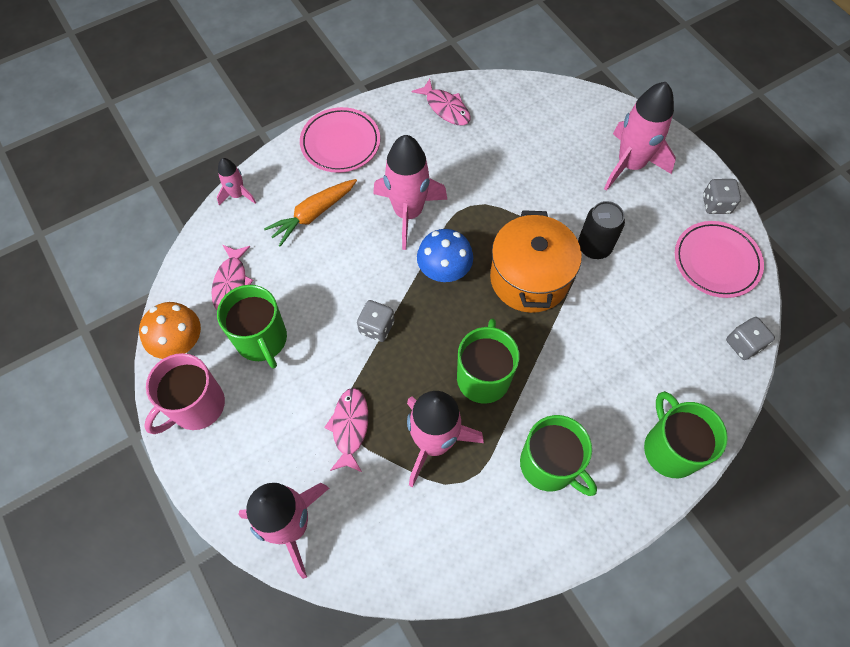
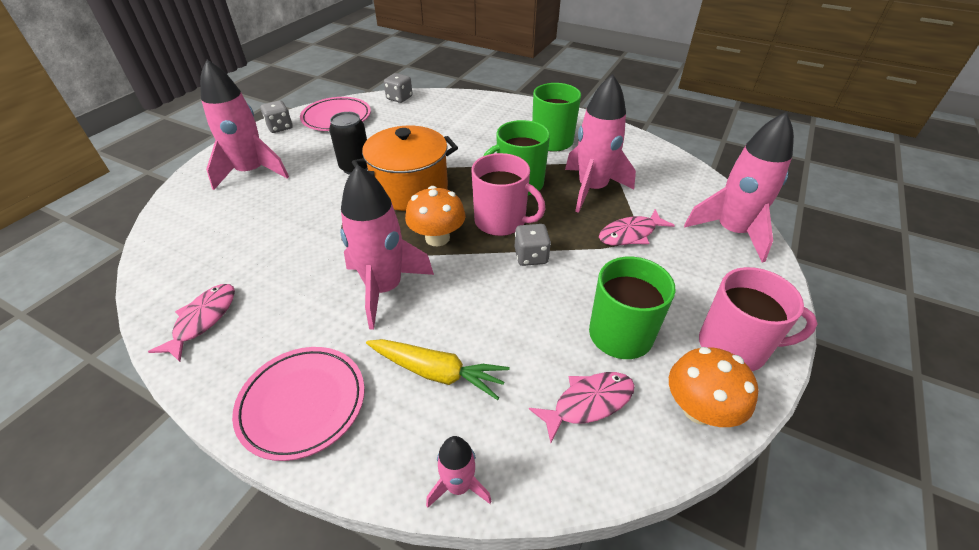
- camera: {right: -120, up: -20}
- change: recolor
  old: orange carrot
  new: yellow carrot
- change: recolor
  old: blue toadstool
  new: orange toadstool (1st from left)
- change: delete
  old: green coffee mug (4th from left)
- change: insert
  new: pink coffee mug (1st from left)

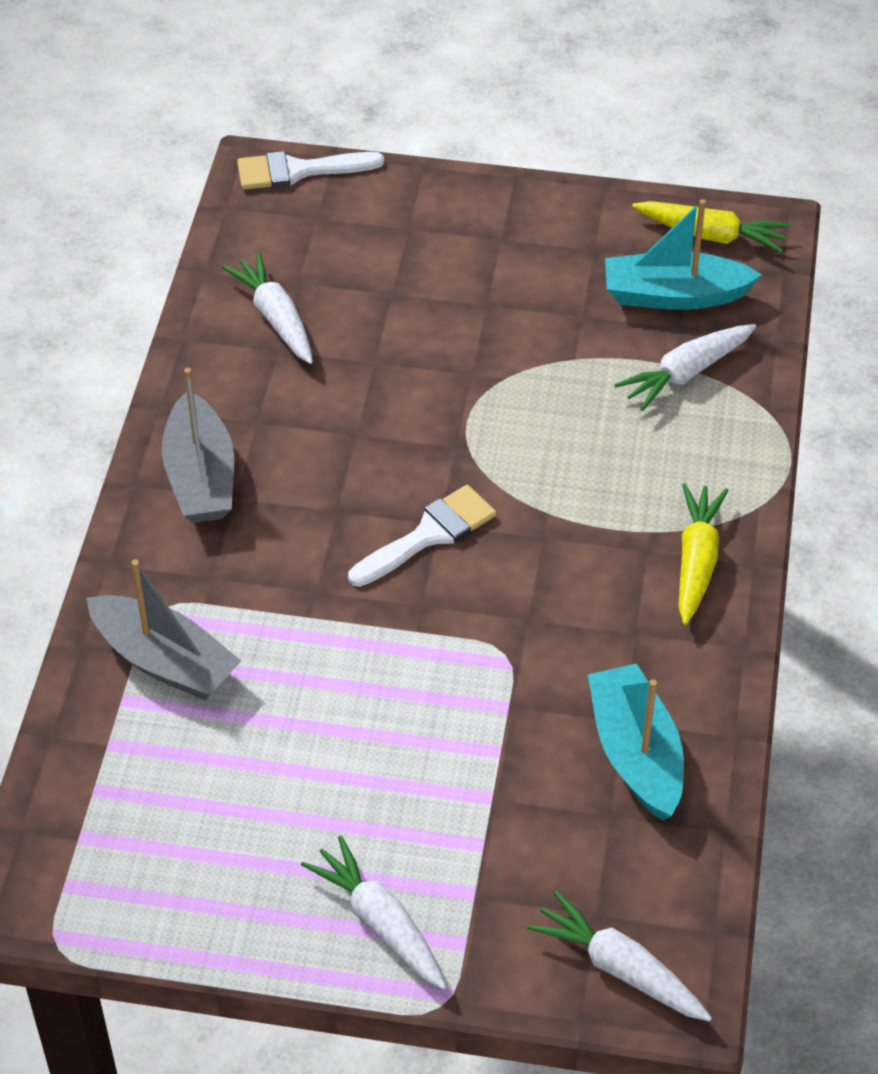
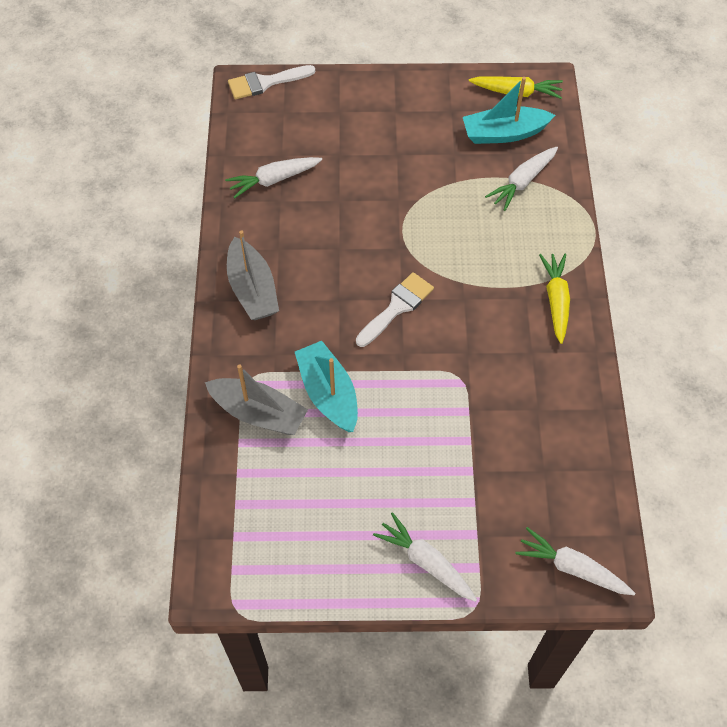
- camera: {right: -10, up: 10}
- change: rotate
  old: white carrot (1st from left)
  degrees: -75
- change: move
  old: aqua sailboat (1st from left)

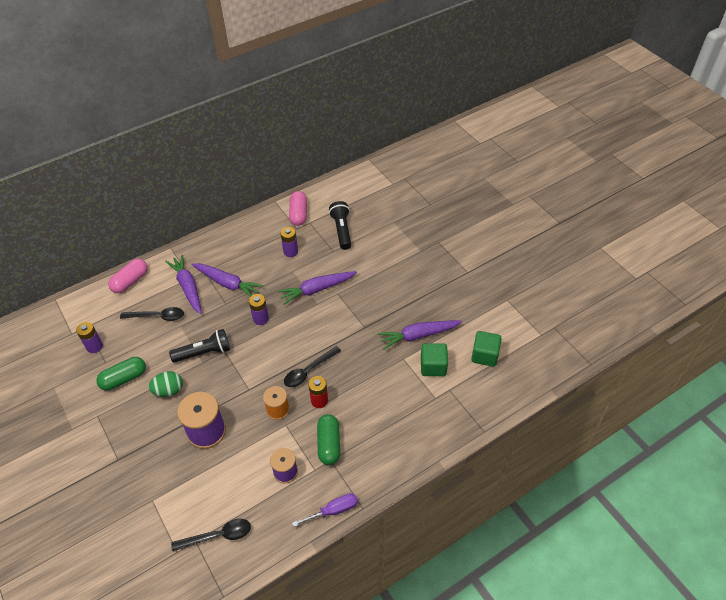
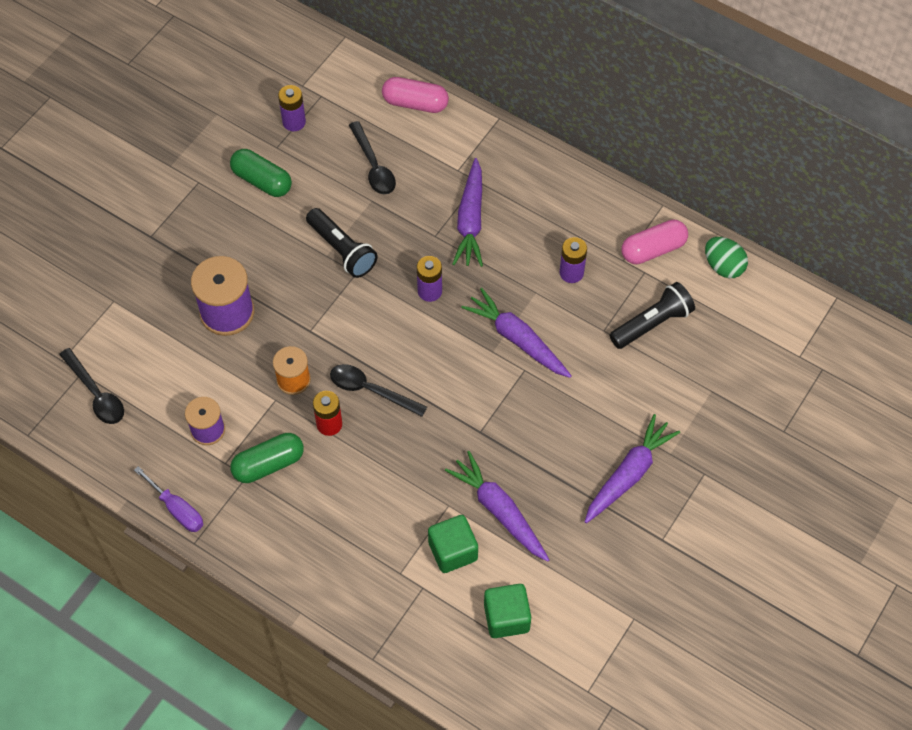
- camera: {right: 65, up: 10}
- change: move
  old: purple carrot (1st from left in the first image)
  new: purple carrot (4th from left)
- change: move
  old: green egg shape

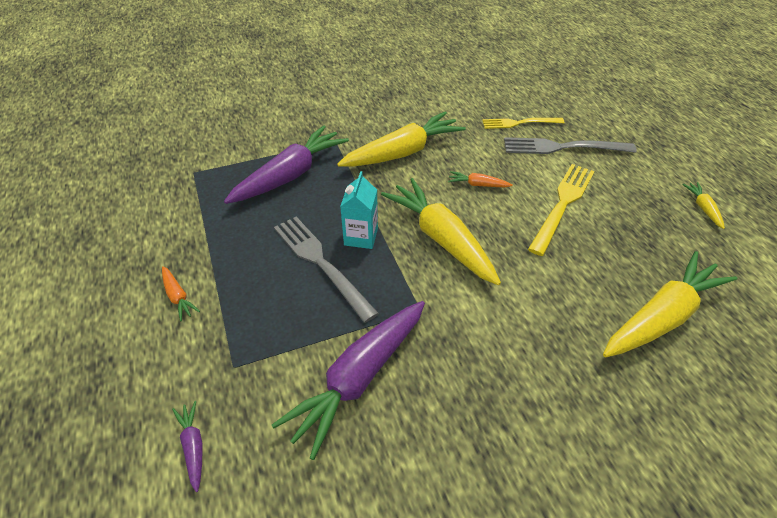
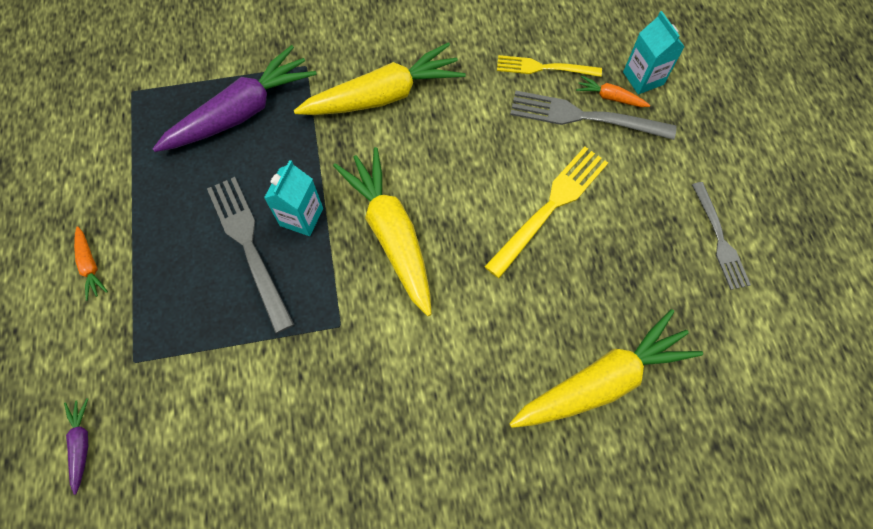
- camera: {right: 10, up: 20}
- change: move
  old: orange carrot (2nd from left)
- change: replace
  old: yellow carrot (4th from left)
  new: ash-grey dinner fork (3rd from left)
- change: delete
  old: purple carrot (3rd from left)
- change: insert
  new: aqua carton (2nd from left)

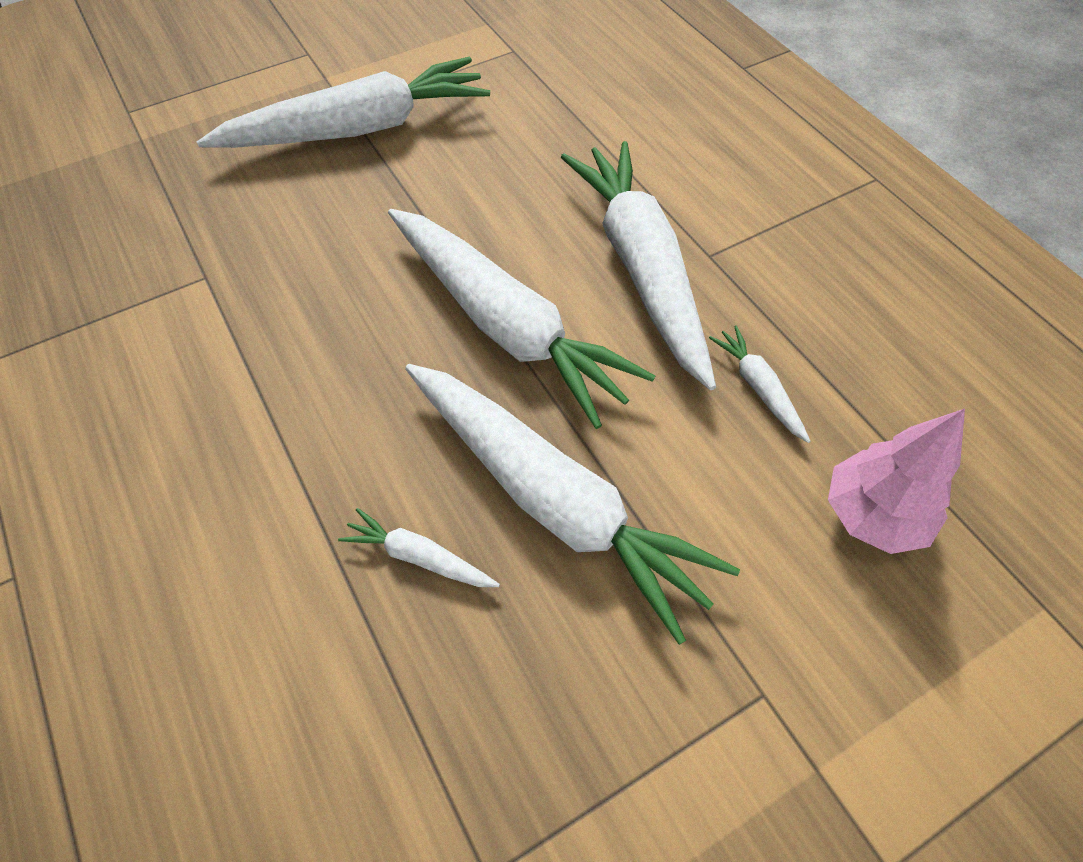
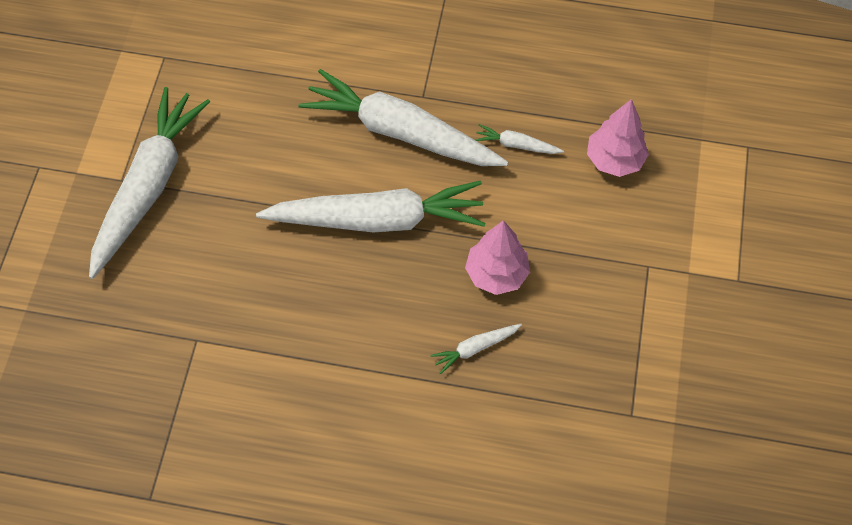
- camera: {right: -50, up: 5}
- change: replace
  old: white carrot (4th from left)
  new: pink toy tree (1st from left)

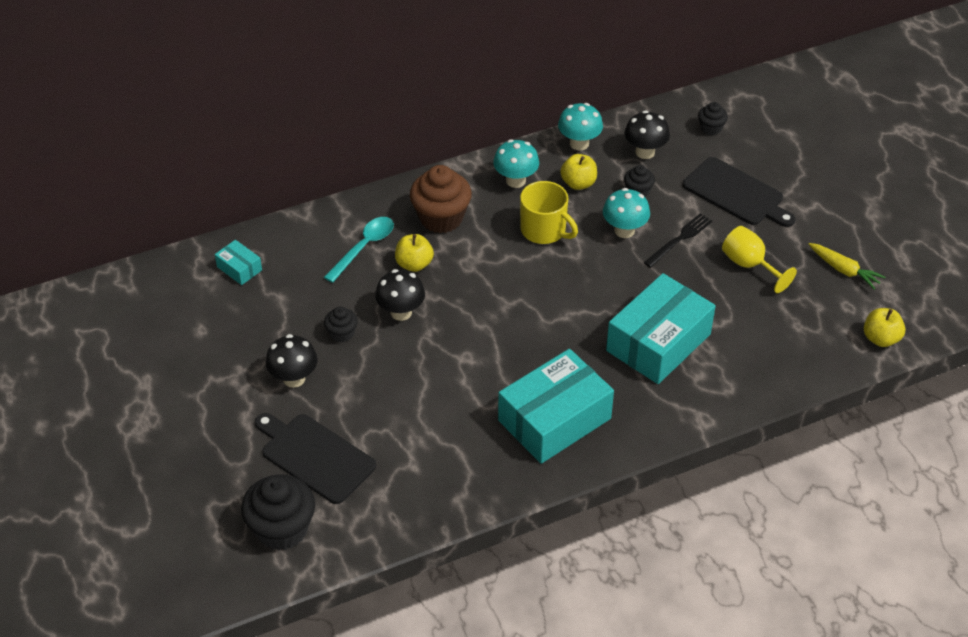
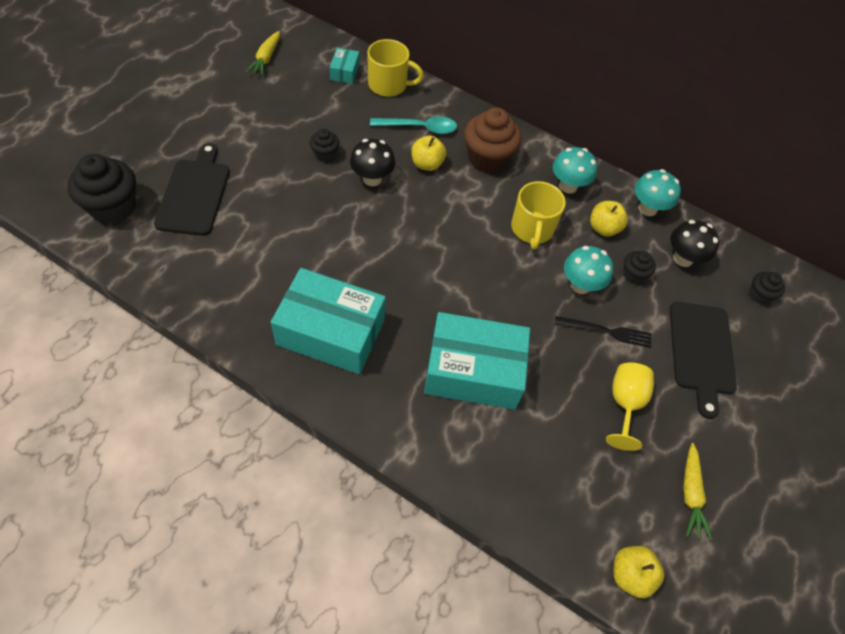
- camera: {right: 50, up: 10}
- change: delete
  old: jet-black toadstool (1st from left)
- change: insert
  new: yellow carrot (1st from left)
- change: insert
  new: yellow coffee mug (1st from left)

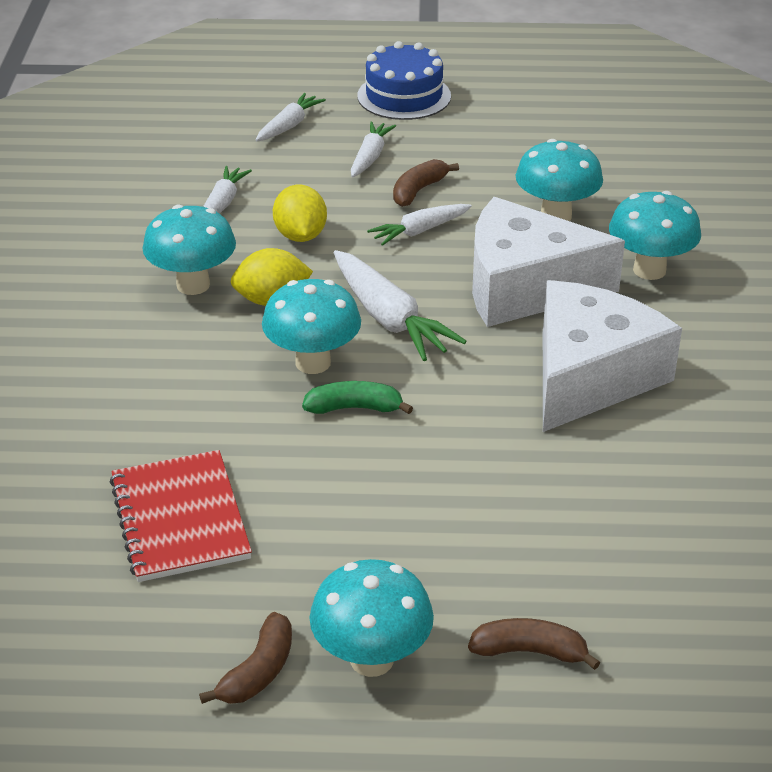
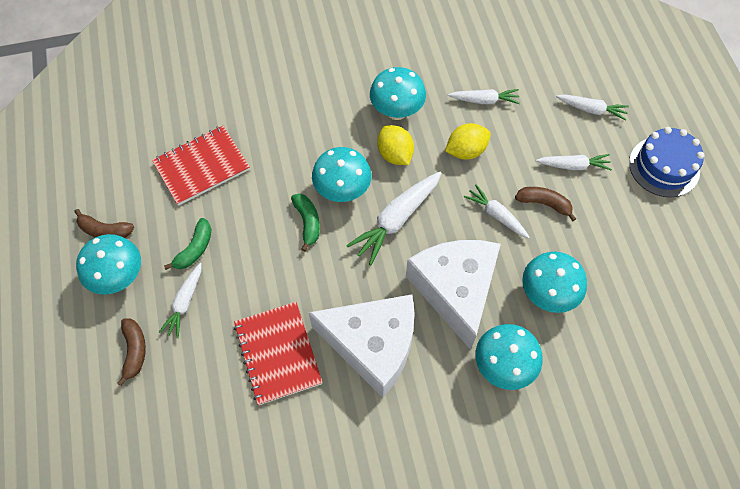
- camera: {right: 75, up: 25}
- change: insert
  new: green toy banana (1st from left)
- change: insert
  new: white carrot (1st from left)
- change: insert
  new: scarlet exercise book (2nd from left)

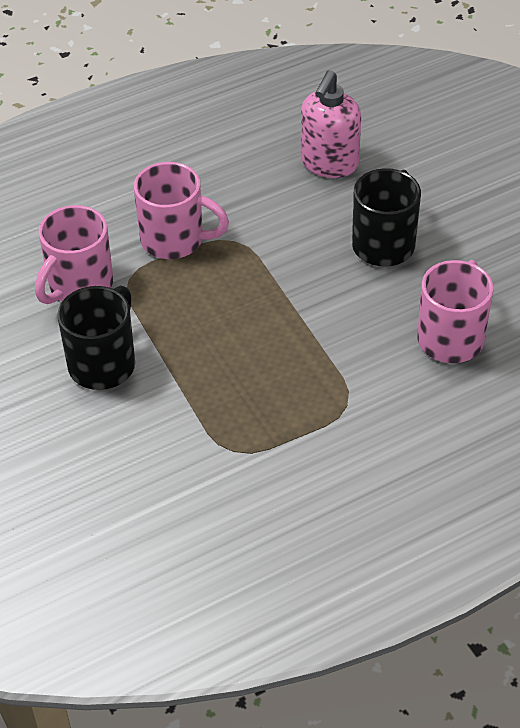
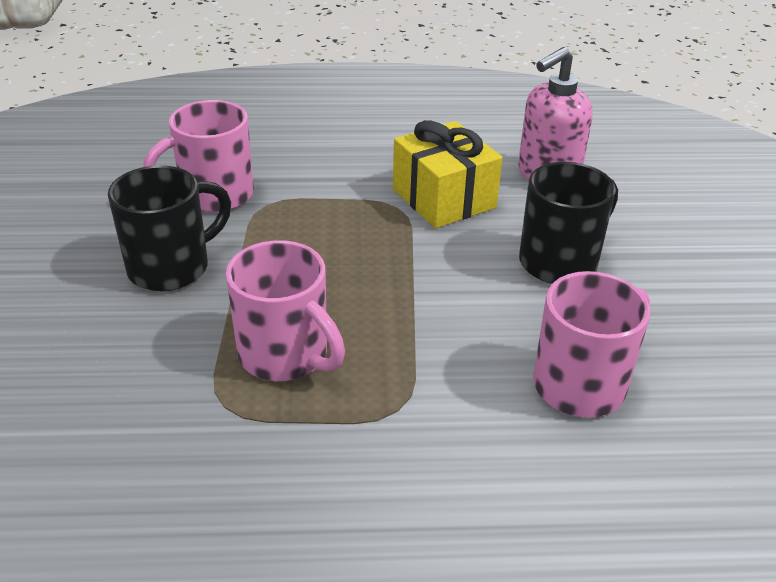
- camera: {right: 25, up: -10}
- change: move
  old: pink coffee mug (2nd from left)
- change: insert
  new: yellow gift

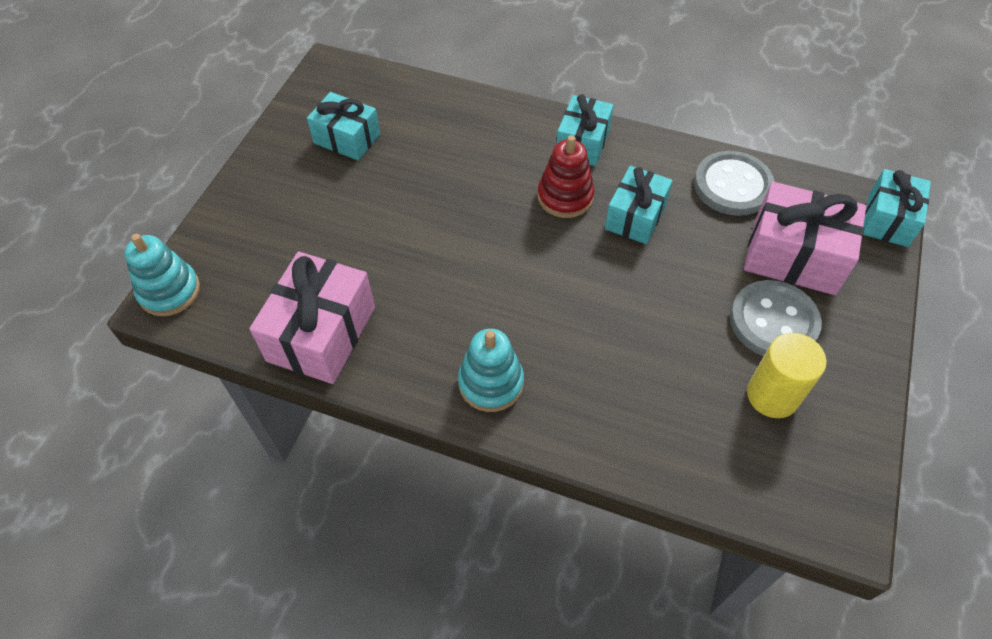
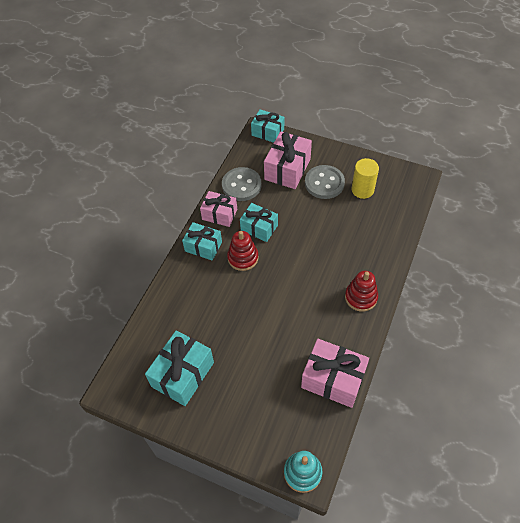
- camera: {right: -85, up: 0}
- change: resize
  old: aqua gift (1st from left)
  factor: 1.52
- change: recolor
  old: aqua stacking rings (2nd from left)
  new: scarlet stacking rings (2nd from left)
- change: insert
  new: pink gift (1st from left)

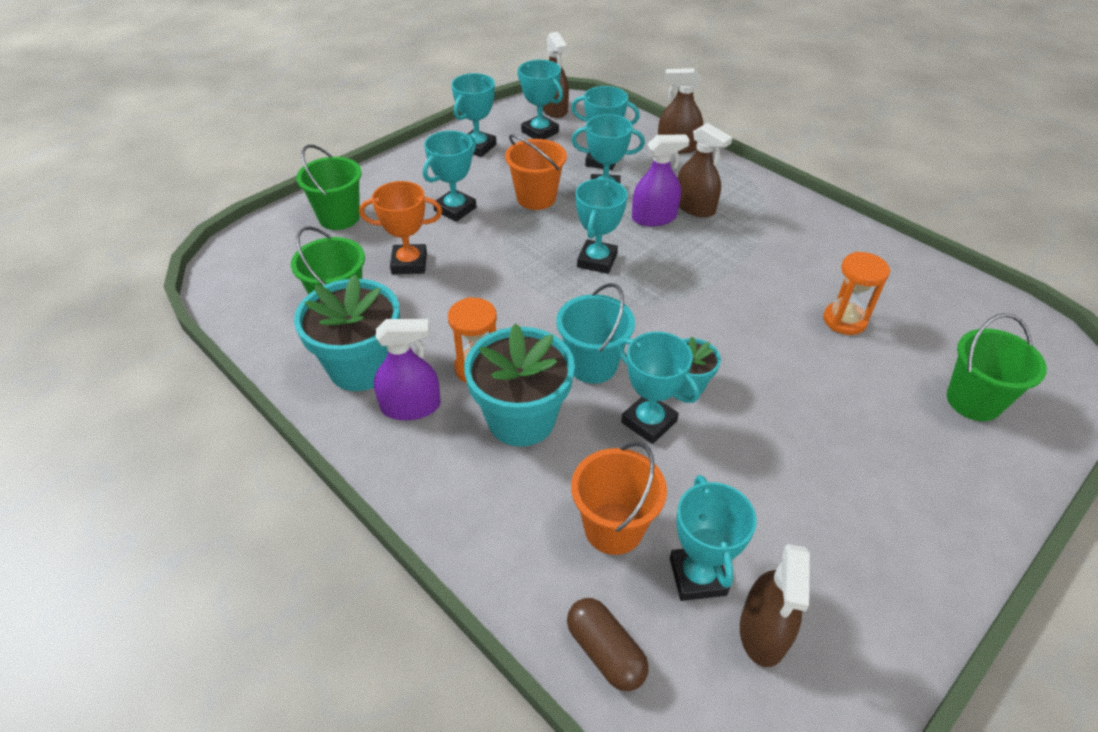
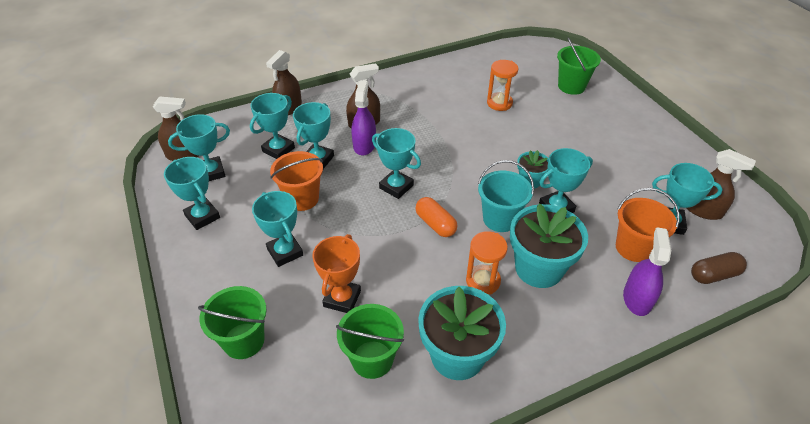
- camera: {right: -70, up: 0}
- change: move
  old: purple spray bottle (1st from left in the first image)
  new: purple spray bottle (2nd from left)
- change: insert
  new: orange pill shape

